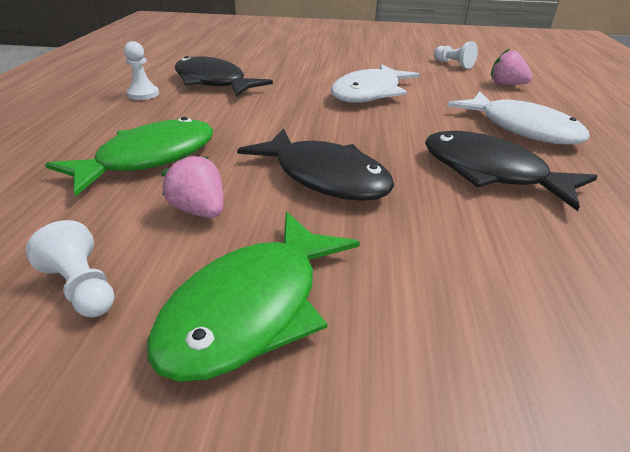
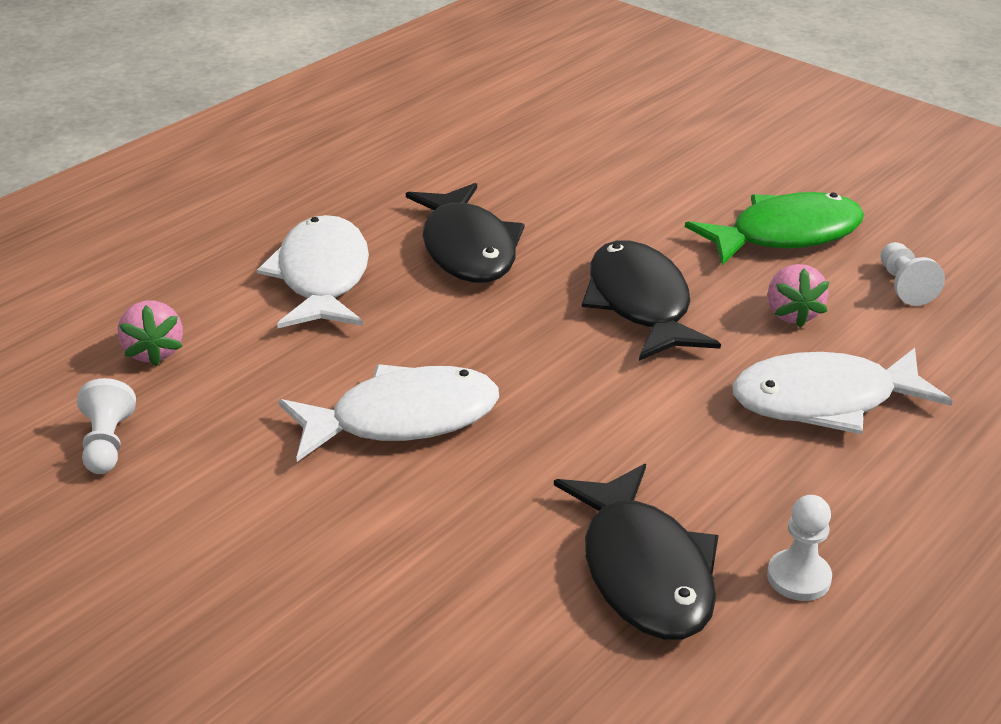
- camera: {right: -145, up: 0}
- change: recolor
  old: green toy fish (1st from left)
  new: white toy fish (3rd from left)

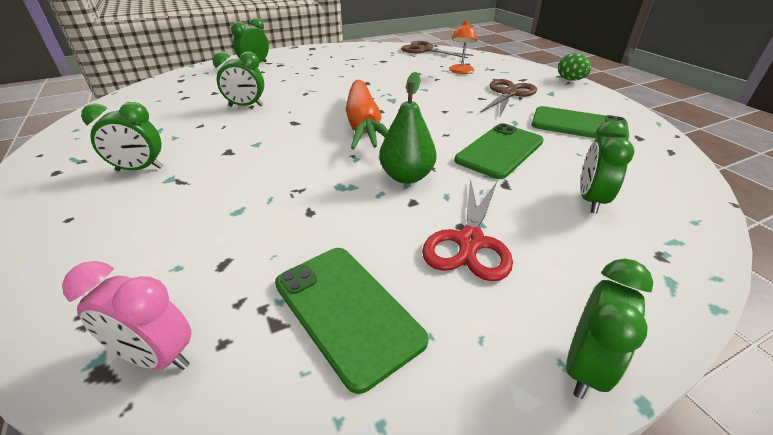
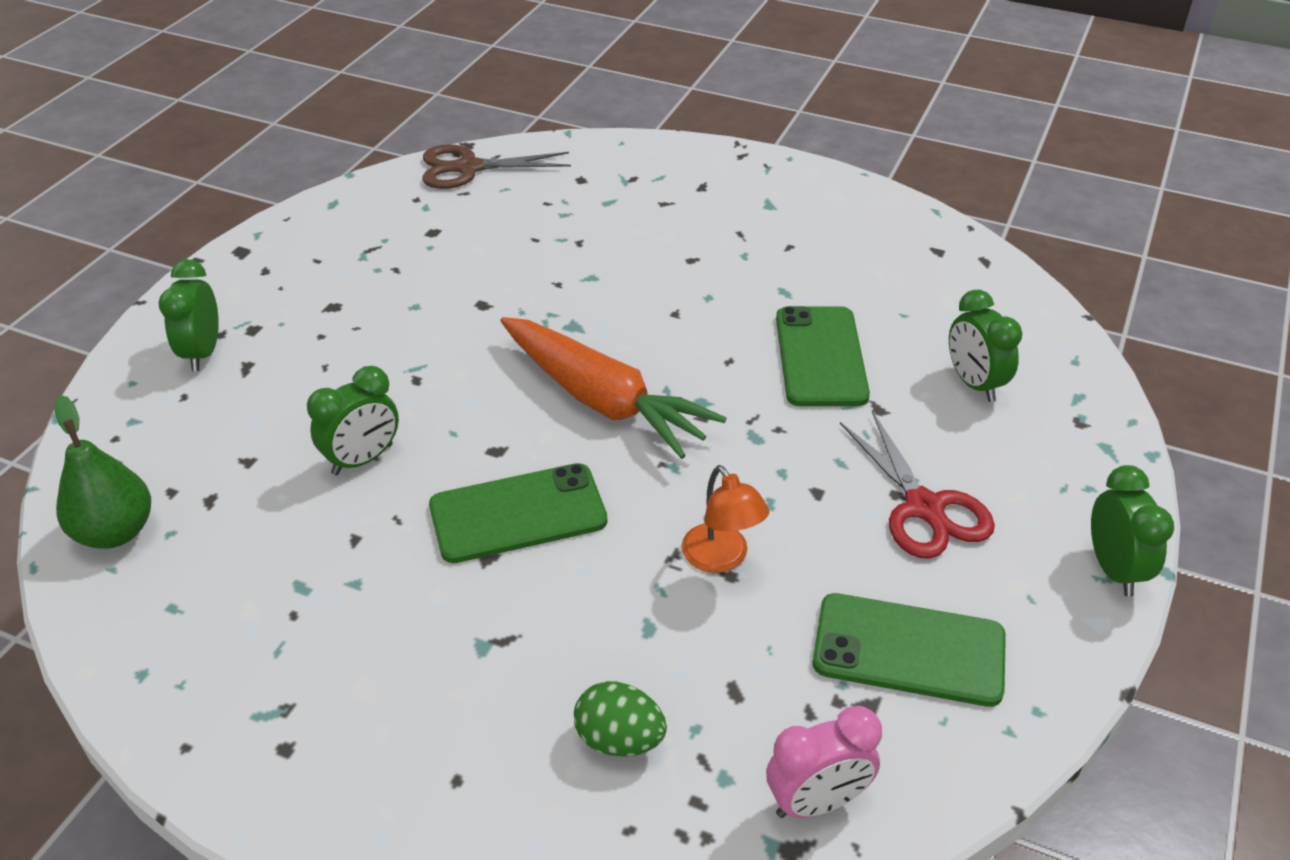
- camera: {right: -40, up: 5}
- change: move
  old: orange lamp
- change: move
  old: green egg shape
- change: move
  old: green pear
- change: delete
  old: russet pair of scissors (2nd from left)
- change: delete
  old: green clock (1st from left)
- change: move
  old: green phone (3rd from left in the first image)
  new: green phone (1st from left)

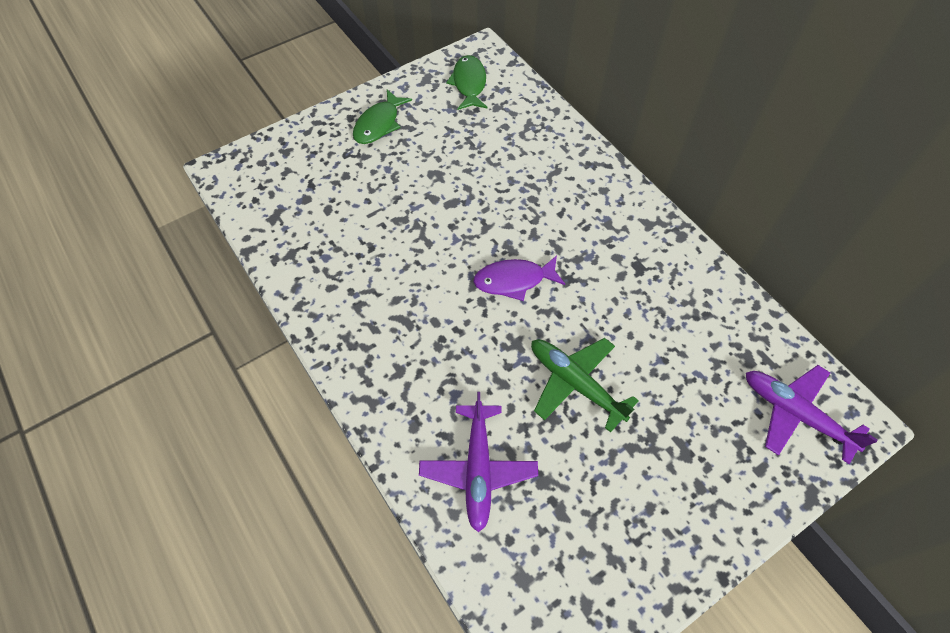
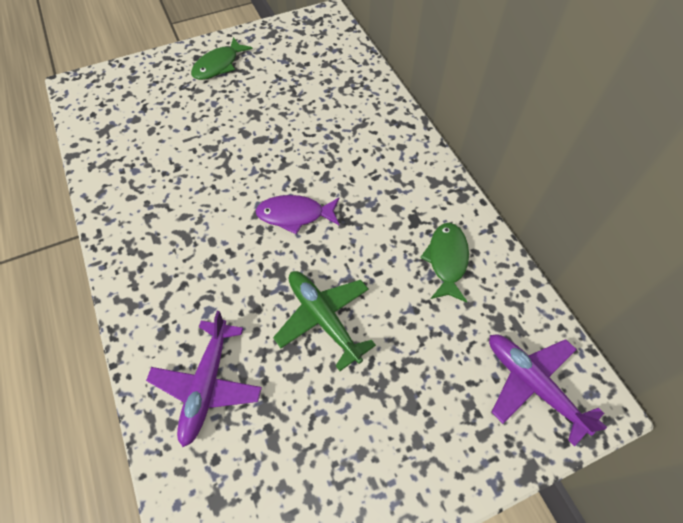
- camera: {right: 10, up: 0}
- change: move
  old: green toy fish (2nd from left)

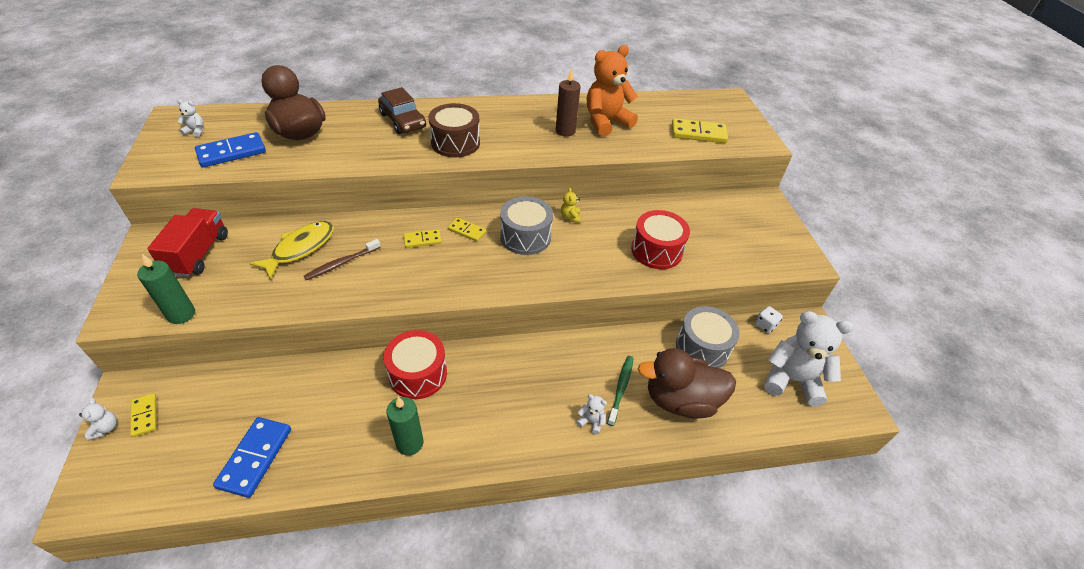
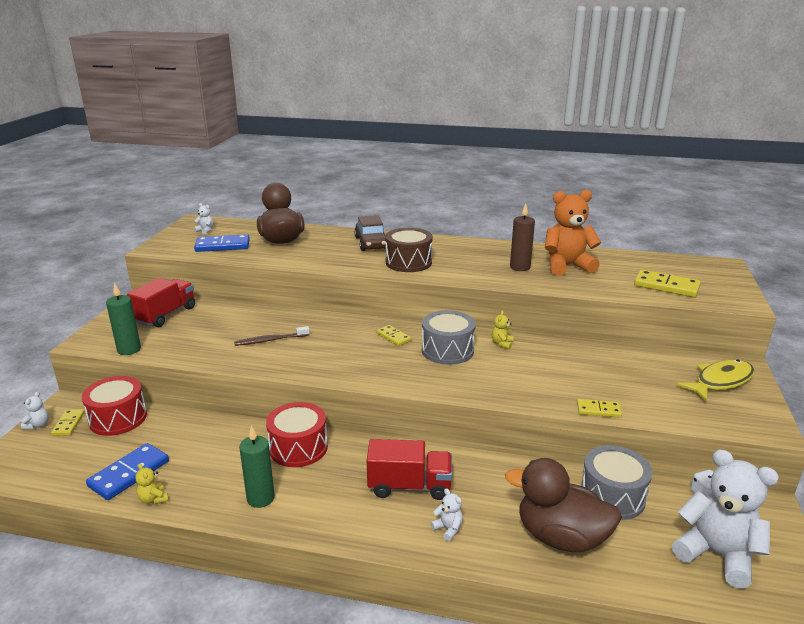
- camera: {right: 25, up: -20}
- change: move
  old: scarlet snare drum (2nd from left in the first image)
  new: scarlet snare drum (1st from left)
- change: move
  old: yellow toy fish
- change: move
  old: yellow domino tile (2nd from left in the first image)
  new: yellow domino tile (3rd from left)
- change: delete
  old: green dental brush
- change: insert
  new: scarlet truck (2nd from left)
- change: insert
  new: yellow teddy bear (1st from left)

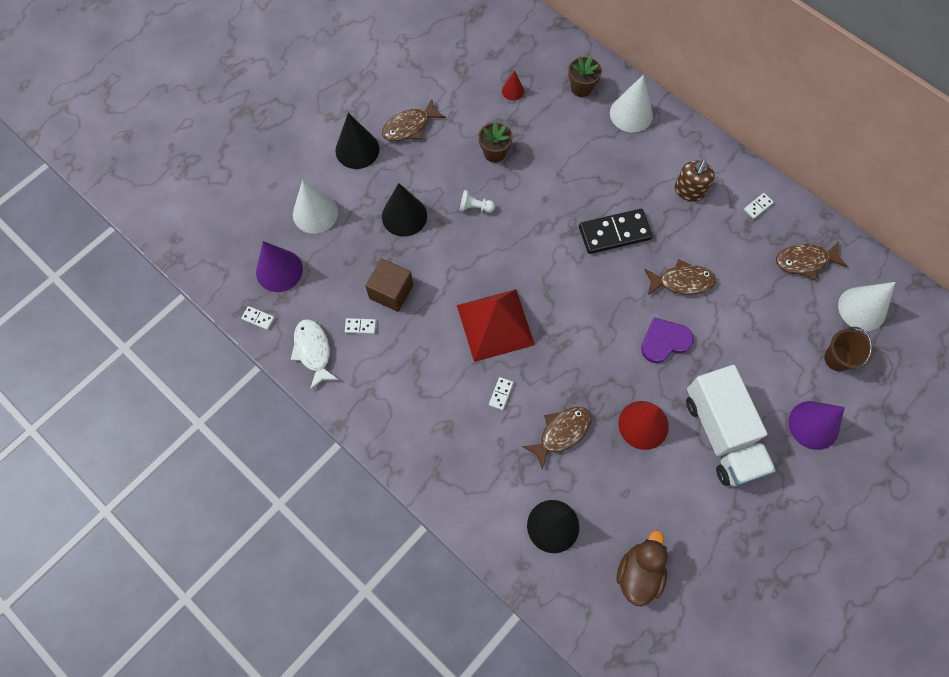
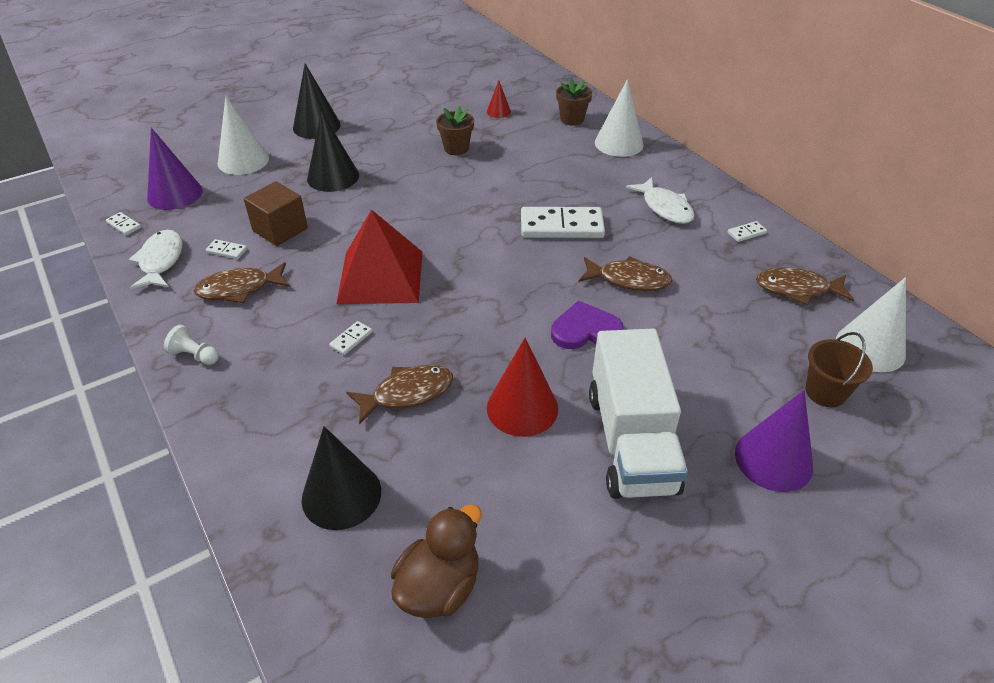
- camera: {right: 15, up: -25}
- change: move
  old: russet toy fish (1st from left)
- change: replace
  old: russet soap dispenser
  new: white toy fish (2nd from left)
- change: move
  old: white chess pawn
- change: recolor
  old: jet-black domino tile
  new: white domino tile (4th from left)

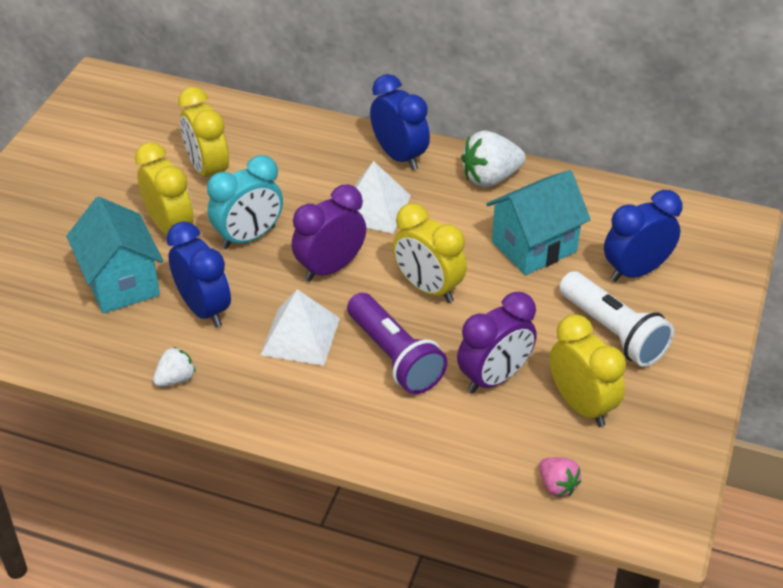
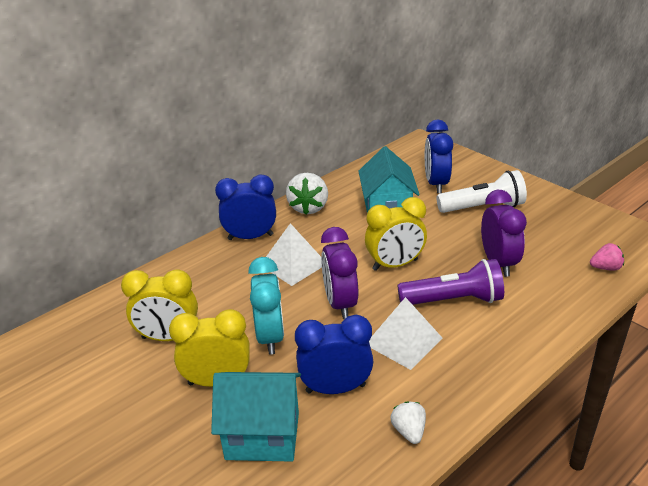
- camera: {right: -60, up: -10}
- change: delete
  old: yellow clock (4th from left)

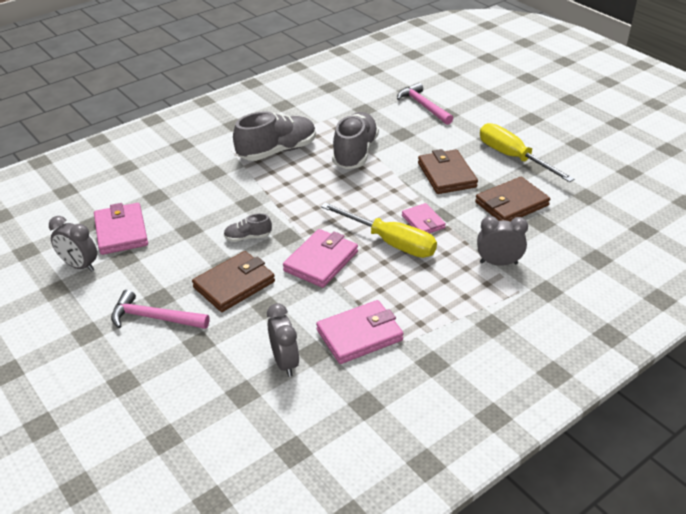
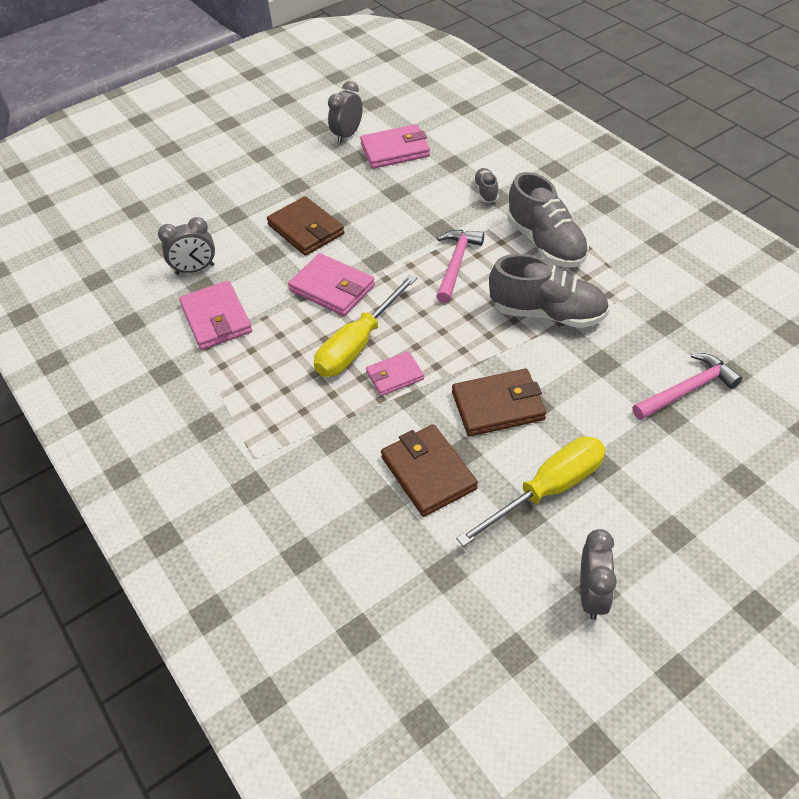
- camera: {right: 95, up: 10}
- change: move
  old: ash-grey sneaker (1st from left)
- change: move
  old: ash-grey clock (3rd from left)
- change: move
  old: pink carpenter's hammer (1st from left)

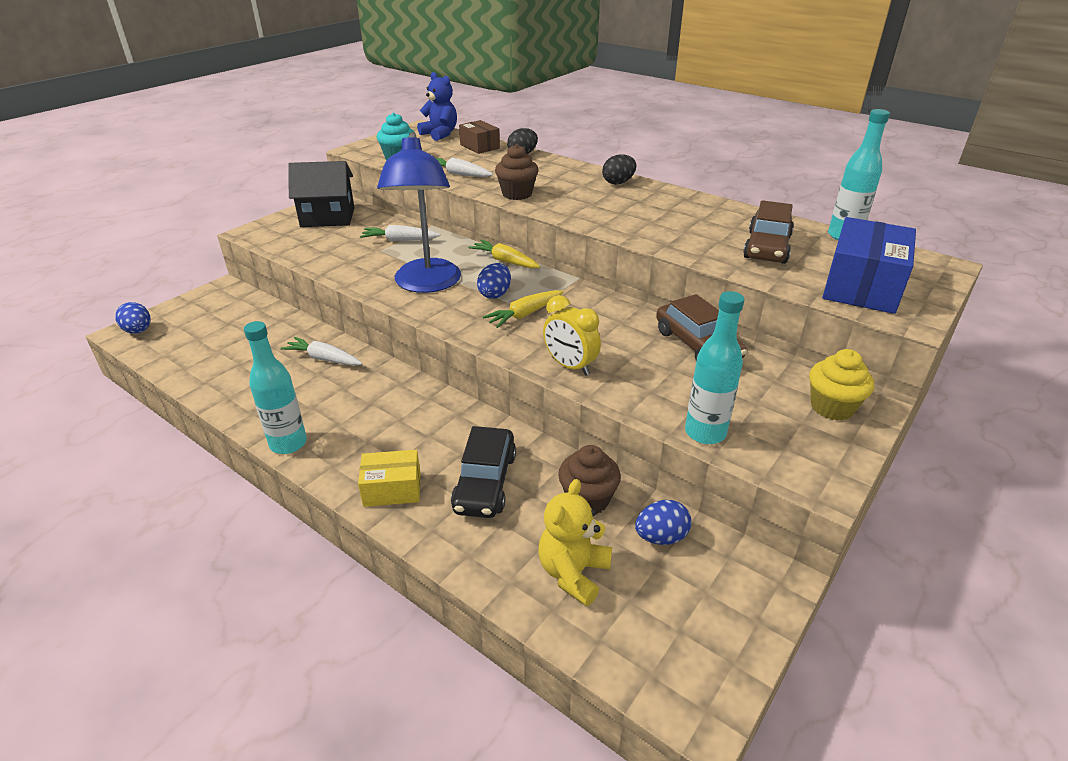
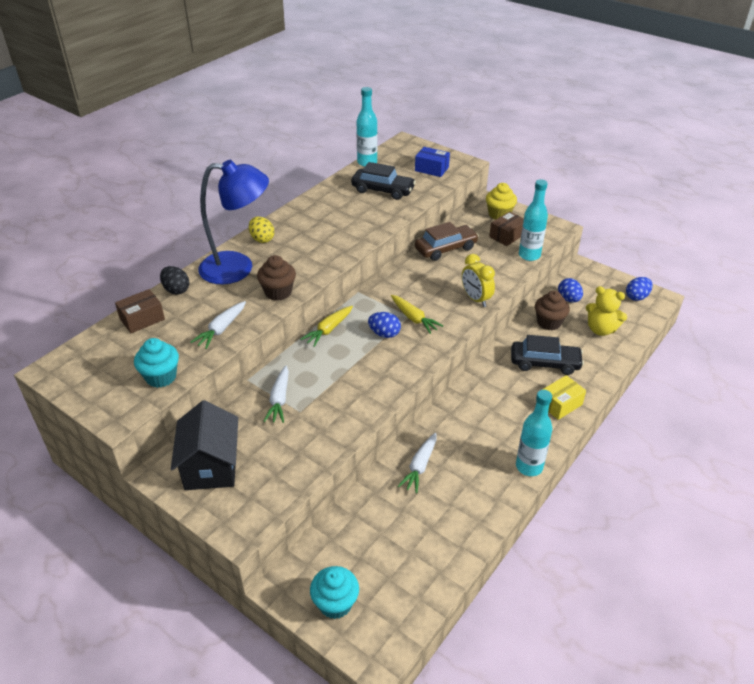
- camera: {right: -90, up: 5}
- change: delete
  old: blue teddy bear
- change: move
  old: blue lamp
- change: recolor
  old: jet-black egg shape (2nd from left)
  new: yellow egg shape
- change: recolor
  old: russet automobile (2nd from left)
  new: jet-black automobile (1st from left)
- change: resize
  old: blue box
  factor: 0.58
- change: rotate
  old: yellow clock
  degrees: 105
- change: move
  old: blue egg shape (1st from left in the first image)
  new: blue egg shape (3rd from left)
- change: rotate
  old: yellow box
  degrees: 60
- change: insert
  new: russet box (2nd from left)
- change: insert
  new: aqua cupcake (2nd from left)

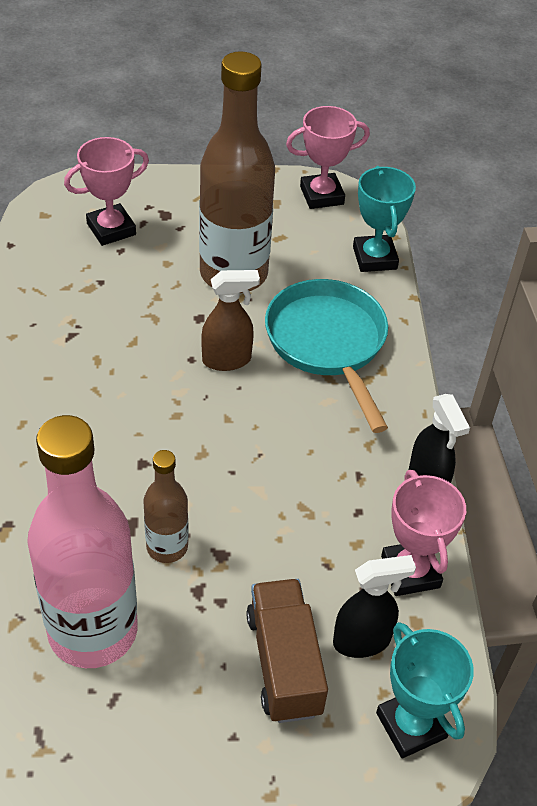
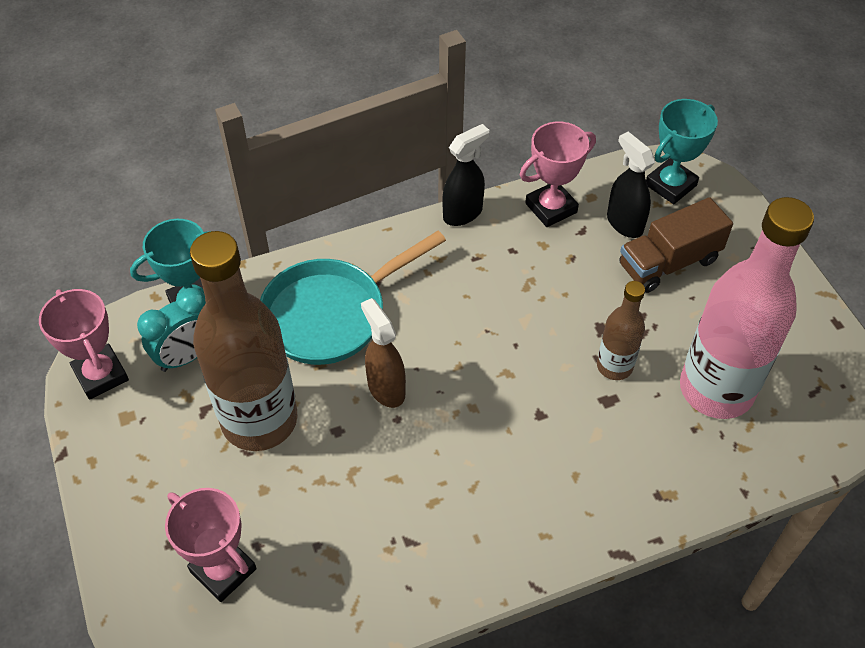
- camera: {right: -105, up: 5}
- change: insert
  new: aqua clock

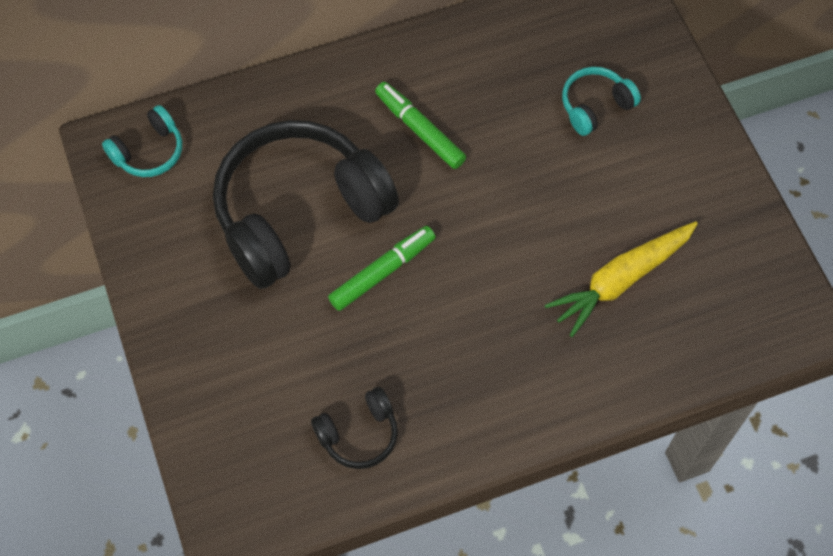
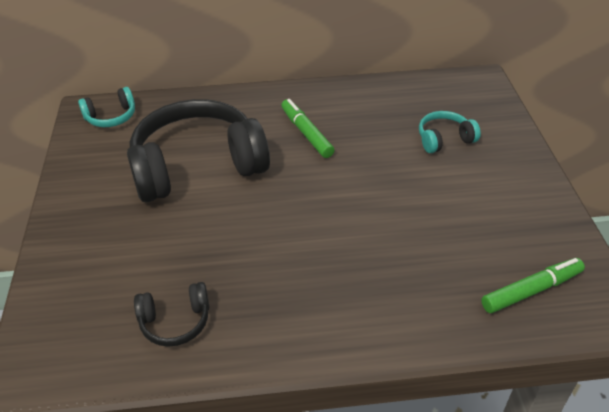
- camera: {right: 15, up: -20}
- change: delete
  old: yellow carrot
- change: move
  old: green felt pen (1st from left in the first image)
  new: green felt pen (2nd from left)

